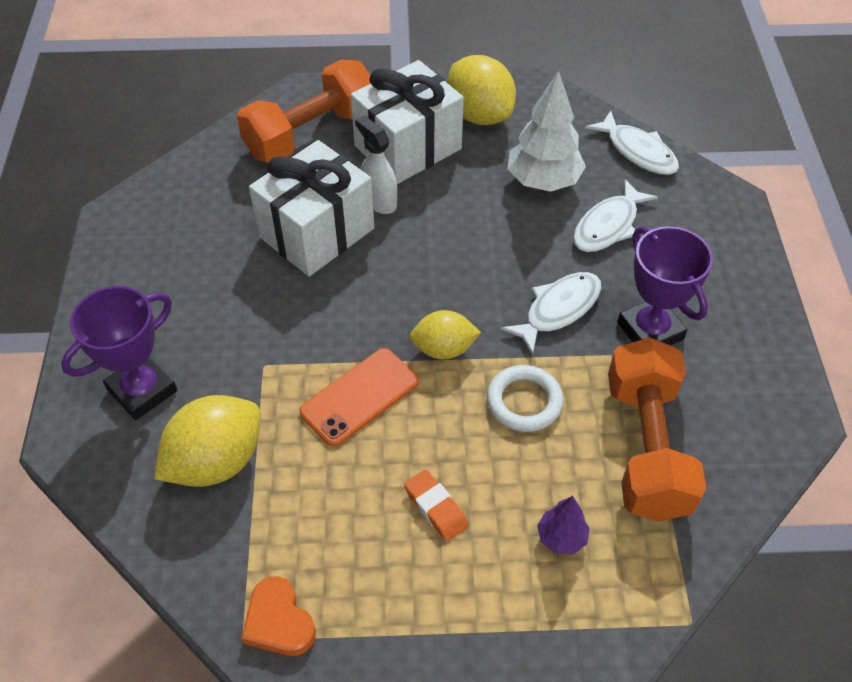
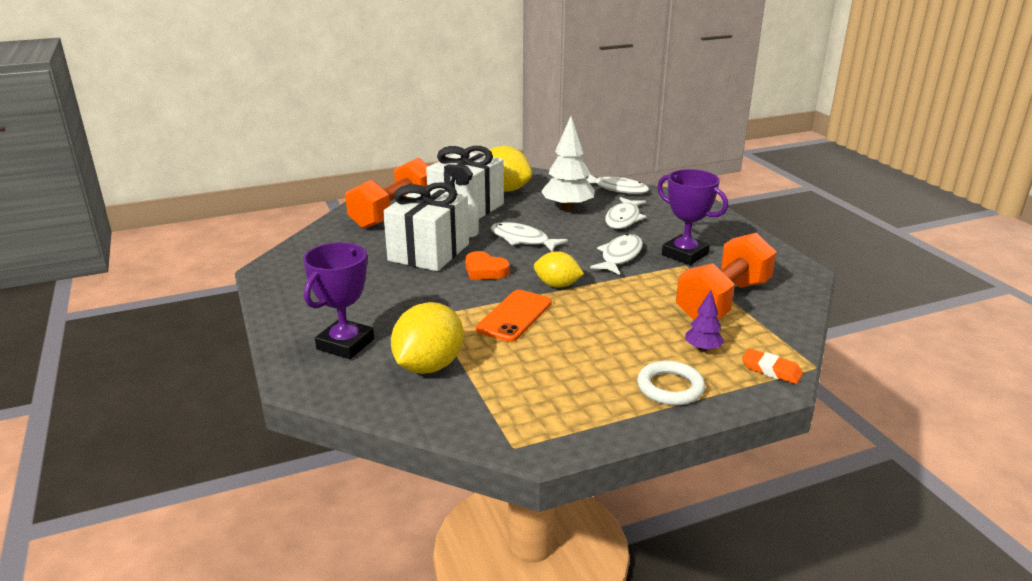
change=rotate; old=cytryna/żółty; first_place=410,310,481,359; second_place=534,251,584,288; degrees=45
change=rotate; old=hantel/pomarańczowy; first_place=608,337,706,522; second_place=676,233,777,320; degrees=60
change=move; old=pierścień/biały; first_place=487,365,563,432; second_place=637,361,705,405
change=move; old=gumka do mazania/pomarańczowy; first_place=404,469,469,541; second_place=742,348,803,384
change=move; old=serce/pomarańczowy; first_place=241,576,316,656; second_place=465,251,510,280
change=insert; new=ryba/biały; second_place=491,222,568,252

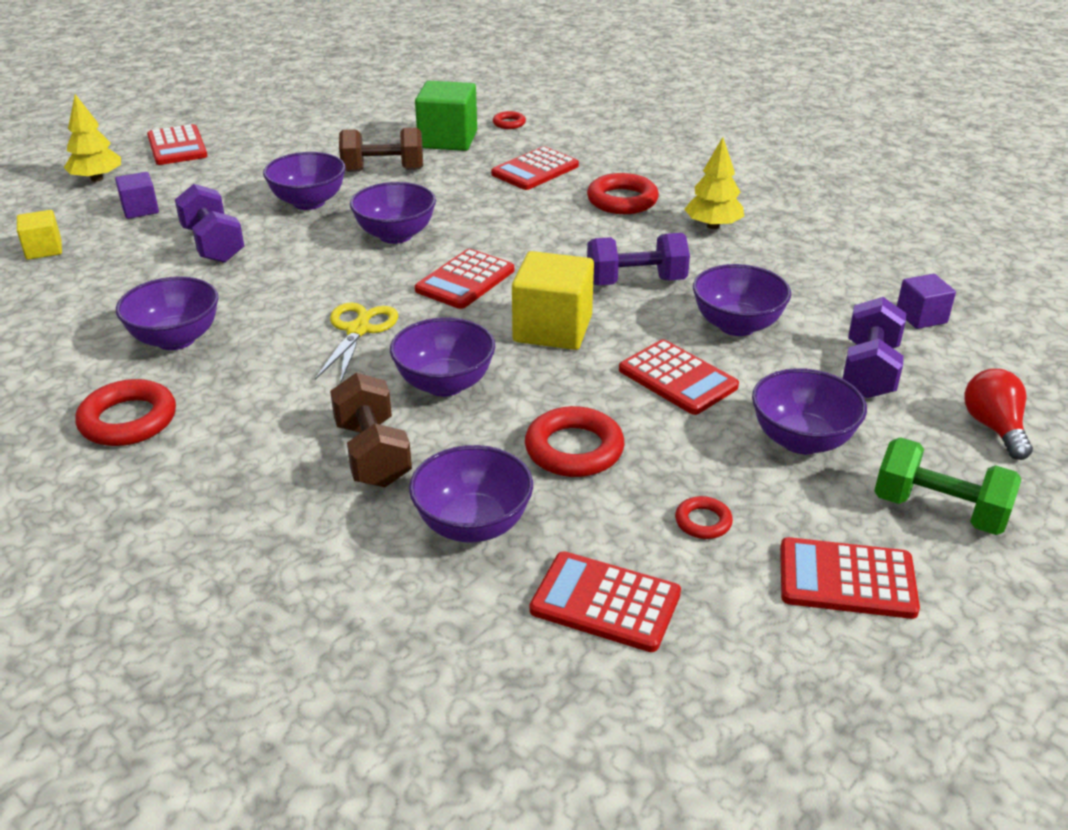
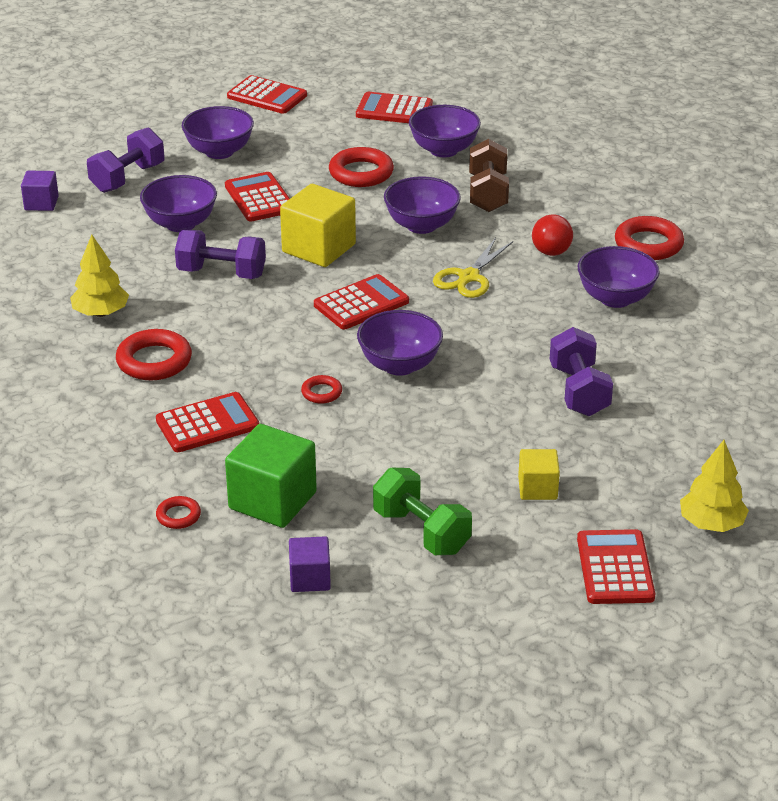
change=delete; old=hantel/brązowy; first_place=339,128,423,172
change=delete; old=miska/fioletowy; first_place=263,152,346,210
change=move; old=sześcian/fioletowy; first_place=115,172,159,219; second_place=289,536,331,592
change=move; old=sześcian/żółty; first_place=17,210,62,260; second_place=518,449,560,500
change=move; old=żarówka/czerwony; first_place=965,369,1033,460; second_place=532,214,573,256
change=move; old=hantel/zielony; first_place=874,437,1021,535; second_place=373,468,472,555
change=move; old=pierścień/czerwony; first_place=675,496,733,539; second_place=301,375,342,404
change=rotate; old=kalkulator/czerwony; first_place=530,551,681,652; second_place=356,92,433,123; degrees=150

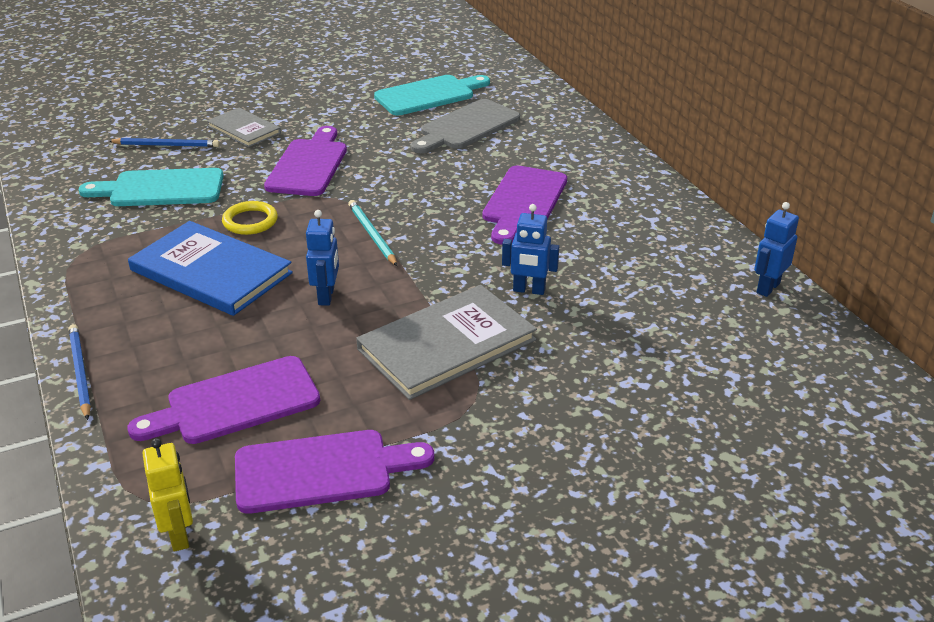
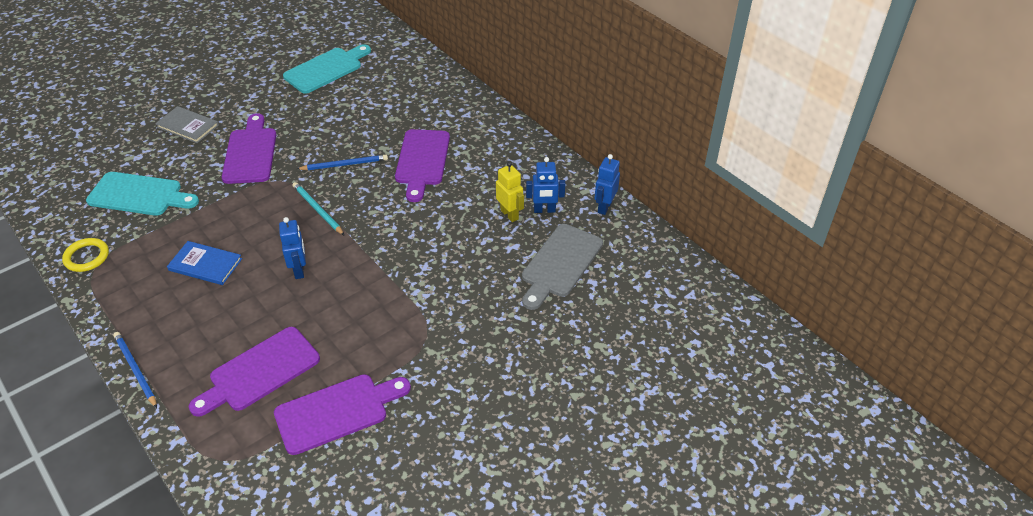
change=move; old=deska do krojenia/szary; first_place=411,99,520,153; second_place=522,224,603,310
change=move; old=ołówek/niebieski; first_place=109,138,220,147; second_place=297,154,388,170
change=rotate; old=deska do krojenia/turkusowy; first_place=79,168,224,206; second_place=86,172,199,216; degrees=-150
change=move; old=pierścień/żółty; first_place=222,201,278,235; second_place=62,238,109,272
change=move; old=robot/niebieski; first_place=502,204,559,295; second_place=526,157,565,213
change=resize; old=książka/niebieski; first_place=128,221,293,316; second_place=167,241,242,285; factor=0.58
change=delete; old=książka/szary; first_place=356,285,537,400
change=move; old=robot/żółty; first_place=142,438,193,552; second_place=496,162,524,222

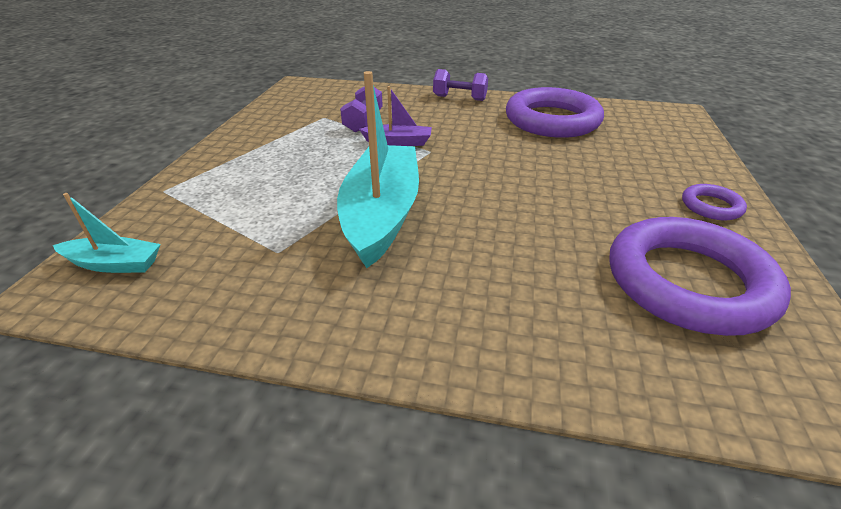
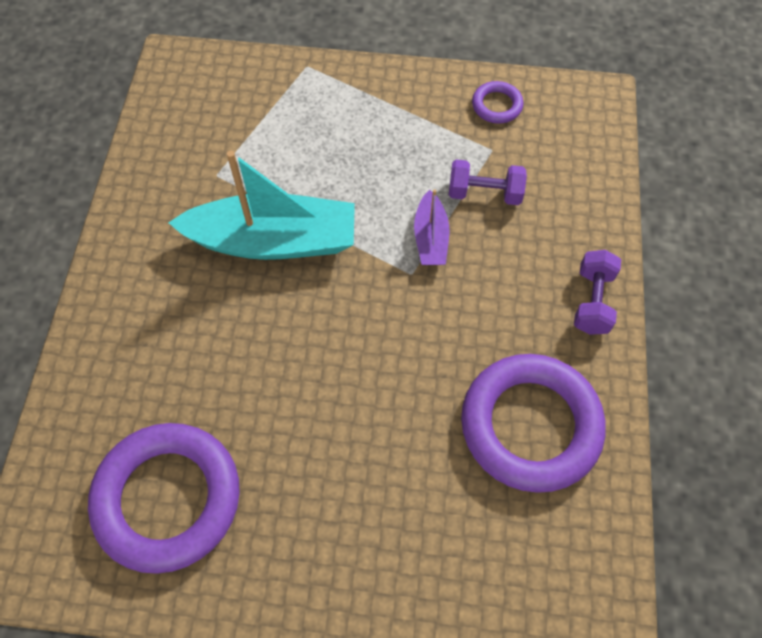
change=move; old=pierścień/fioletowy; first_place=682,184,747,220; second_place=472,81,523,124
change=delete; old=łódka/turkusowy; first_place=53,193,161,273

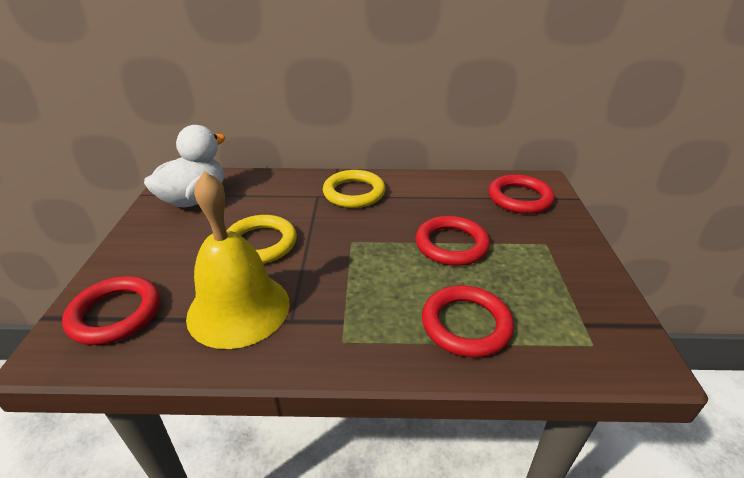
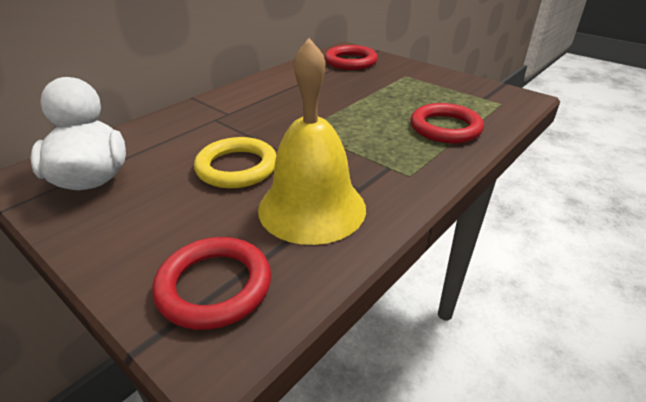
change=delete; old=pierścień/żółty; first_place=323,170,386,208
change=delete; old=pierścień/czerwony; first_place=416,216,490,266

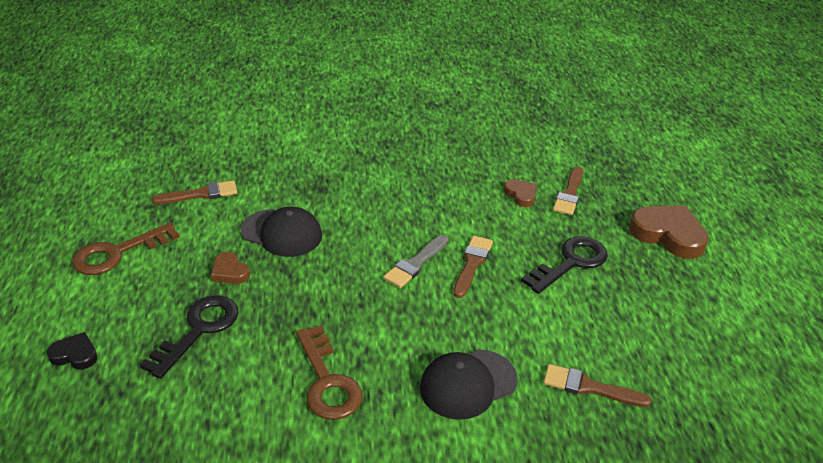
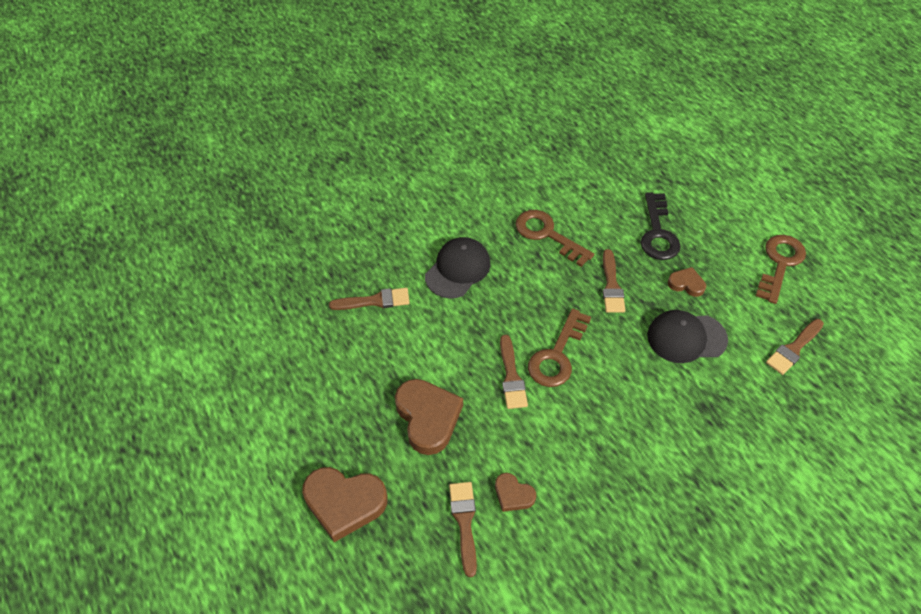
change=replace; old=pędzel/szary; new=klucz/brązowy; first_place=383,235,448,288; second_place=528,308,591,387
change=replace; old=klucz/czarny; new=serce/brązowy; first_place=521,236,608,294; second_place=395,379,463,455
change=delete; old=serce/czarny; first_place=47,332,97,369
change=insert; new=pędzel/brązowy; second_place=603,249,625,313

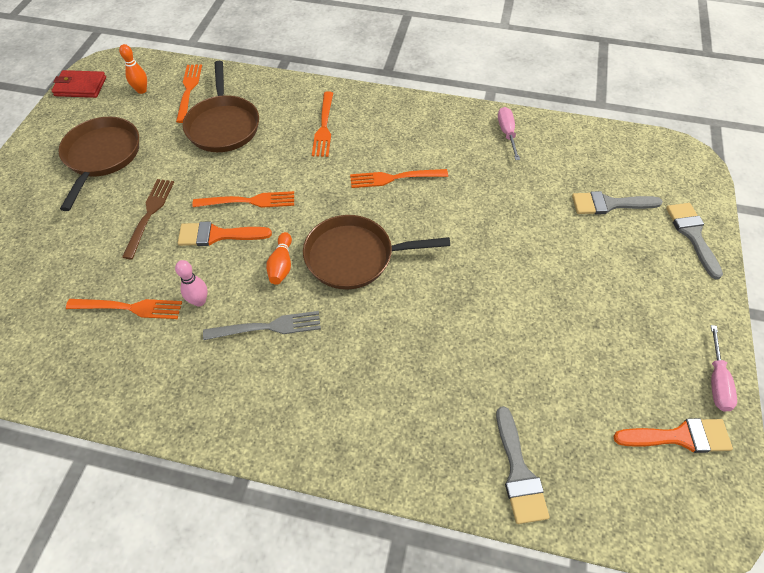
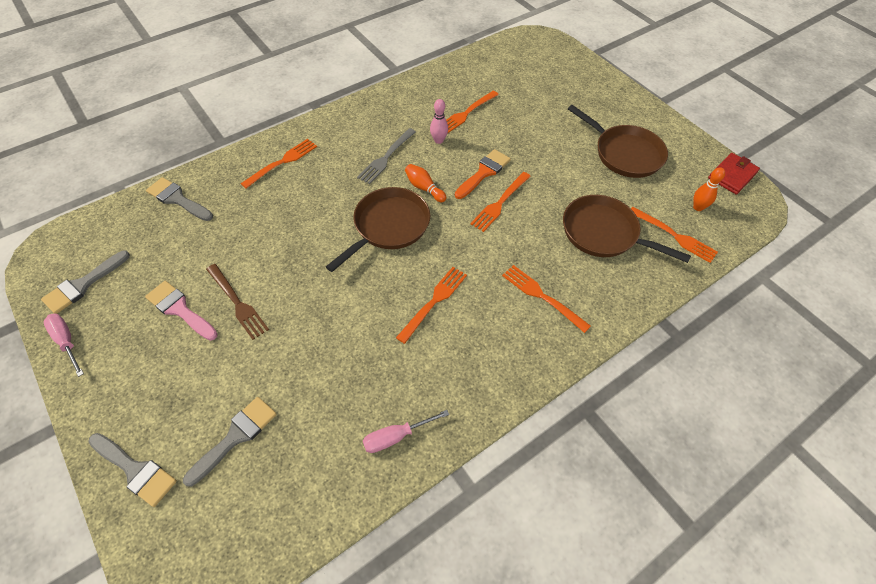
change=rotate; old=śrubokręt/różowy; first_place=498,107,520,160; second_place=363,410,449,453; degrees=120
change=move; old=widelec/brązowy; first_place=122,179,174,259; second_place=206,264,269,340
change=recolor; old=pędzel/pomarańczowy; new=pędzel/szary; first_place=613,418,733,453; second_place=41,250,130,314
change=insert; new=widelec/pomarańczowy; second_place=241,139,317,188
change=insert; new=pędzel/różowy; second_place=145,281,218,341

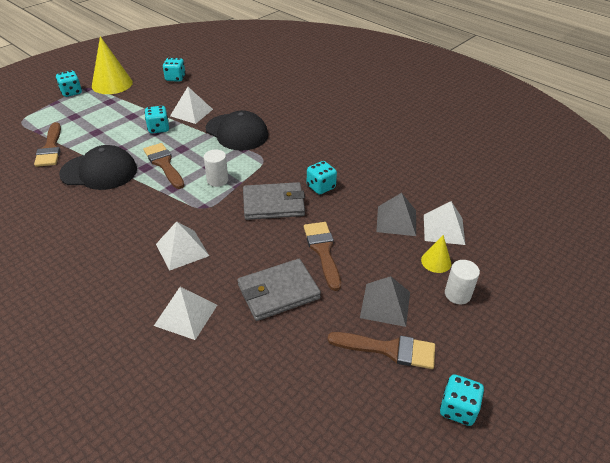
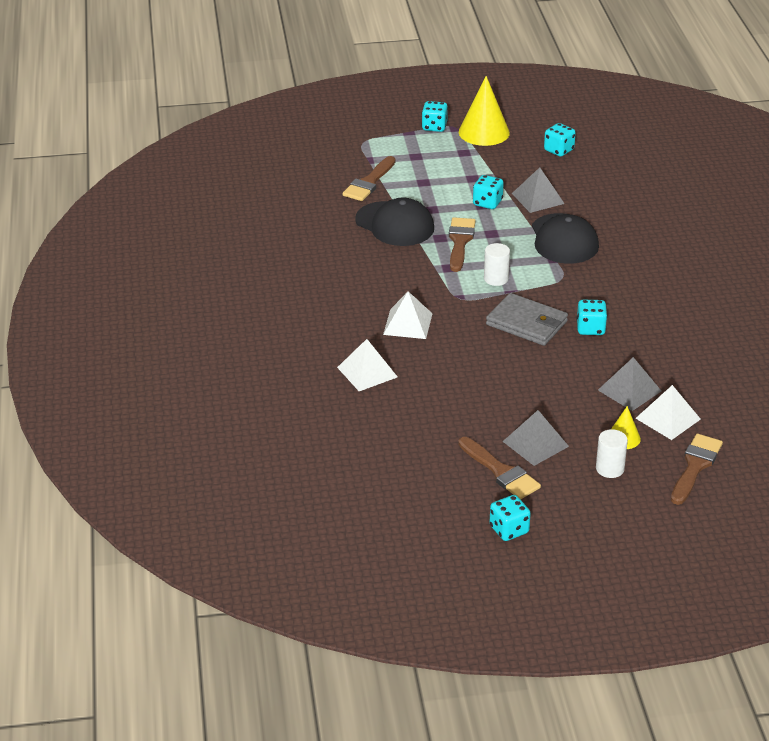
change=recolor; old=piramida/biały; new=piramida/szary; first_place=170,87,213,124; second_place=512,167,565,213
change=move; old=pędzel/brązowy; first_place=304,222,341,291; second_place=671,434,723,505
change=delete; old=portfel/szary; first_place=238,259,321,321

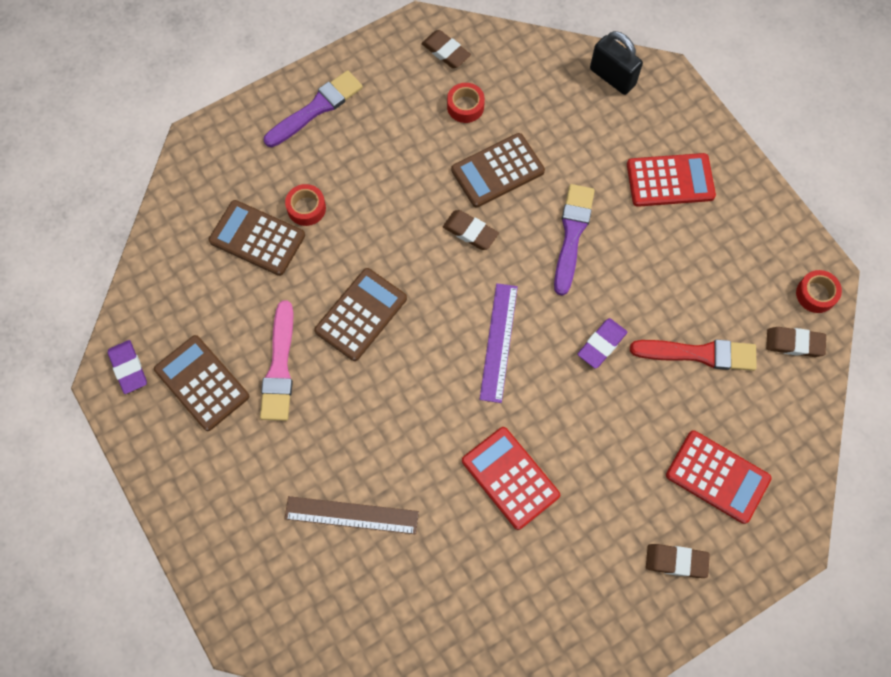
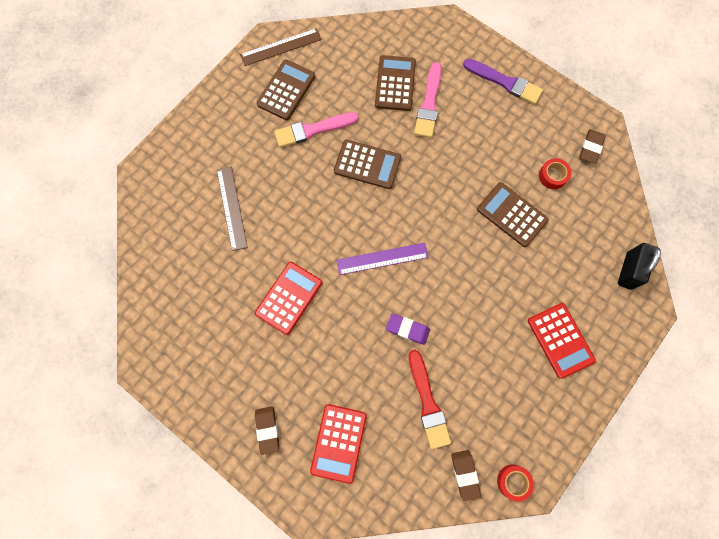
change=replace; old=taśma klejąca/czerwony; new=pędzel/różowy; first_place=285,184,326,226; second_place=414,62,442,138
change=delete; old=pędzel/fioletowy; first_place=554,184,595,296
change=delete; old=gumka do mazania/brązowy; first_place=443,210,499,250
change=replace; old=gumka do mazania/fioletowy; new=linijka/brązowy; first_place=108,340,147,394; second_place=240,28,322,66

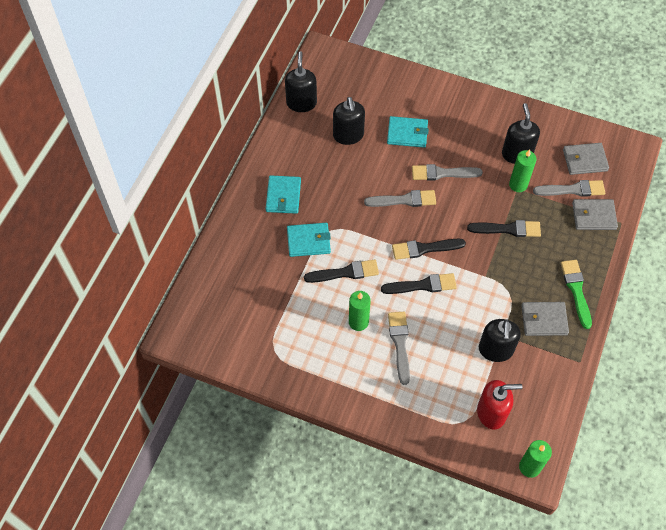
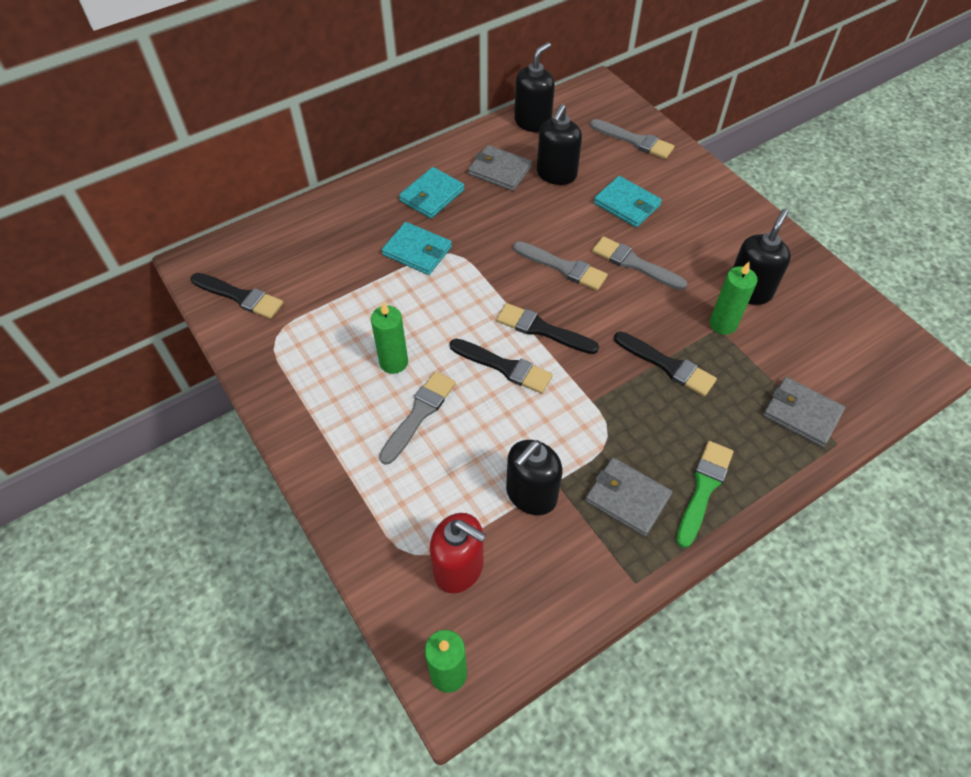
change=move; old=portfel/szary; first_place=563,143,609,175; second_place=468,145,532,191
change=move; old=pędzel/szary; first_place=533,180,605,197; second_place=590,119,674,159
change=move; old=pędzel/czarny; first_place=304,260,379,283; second_place=191,273,283,319

